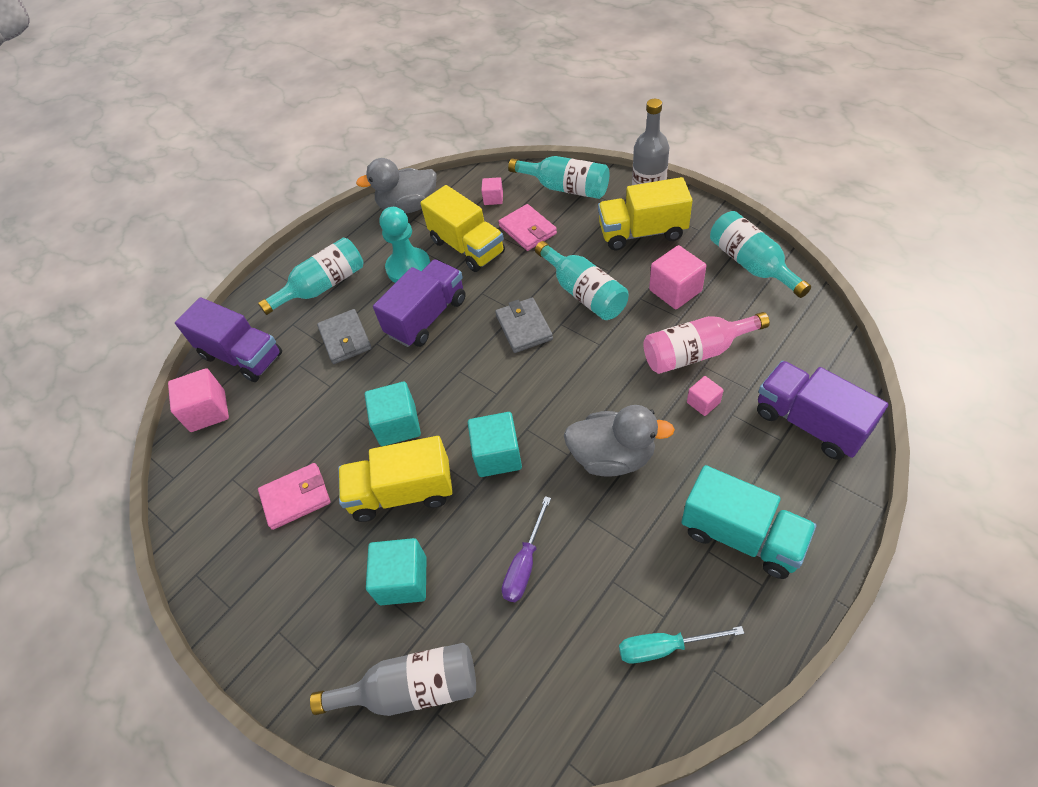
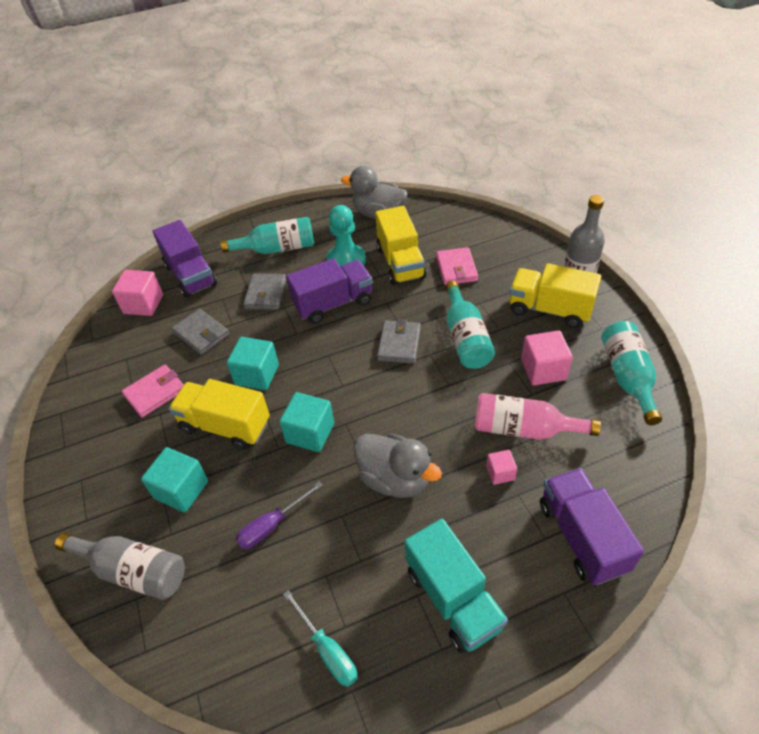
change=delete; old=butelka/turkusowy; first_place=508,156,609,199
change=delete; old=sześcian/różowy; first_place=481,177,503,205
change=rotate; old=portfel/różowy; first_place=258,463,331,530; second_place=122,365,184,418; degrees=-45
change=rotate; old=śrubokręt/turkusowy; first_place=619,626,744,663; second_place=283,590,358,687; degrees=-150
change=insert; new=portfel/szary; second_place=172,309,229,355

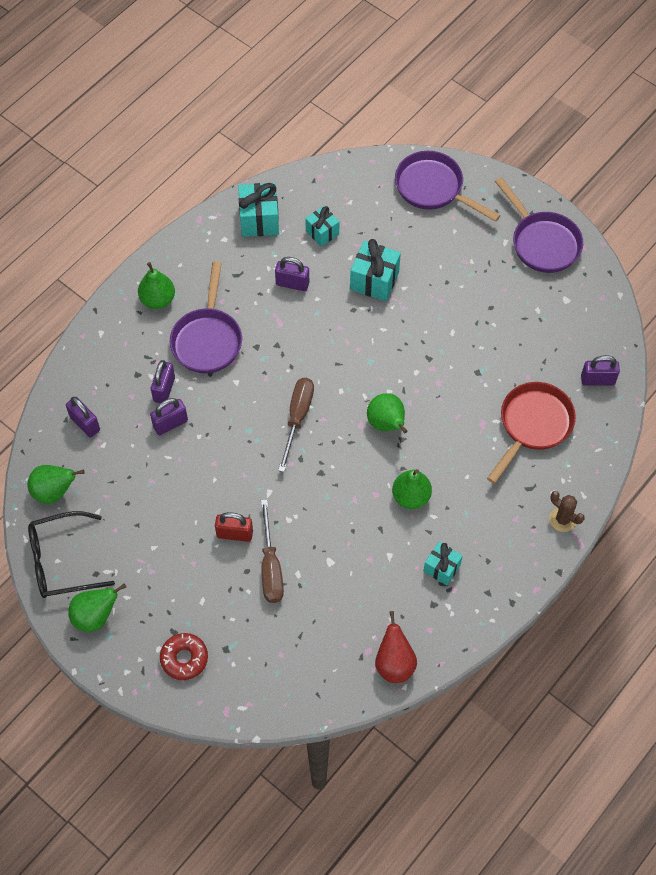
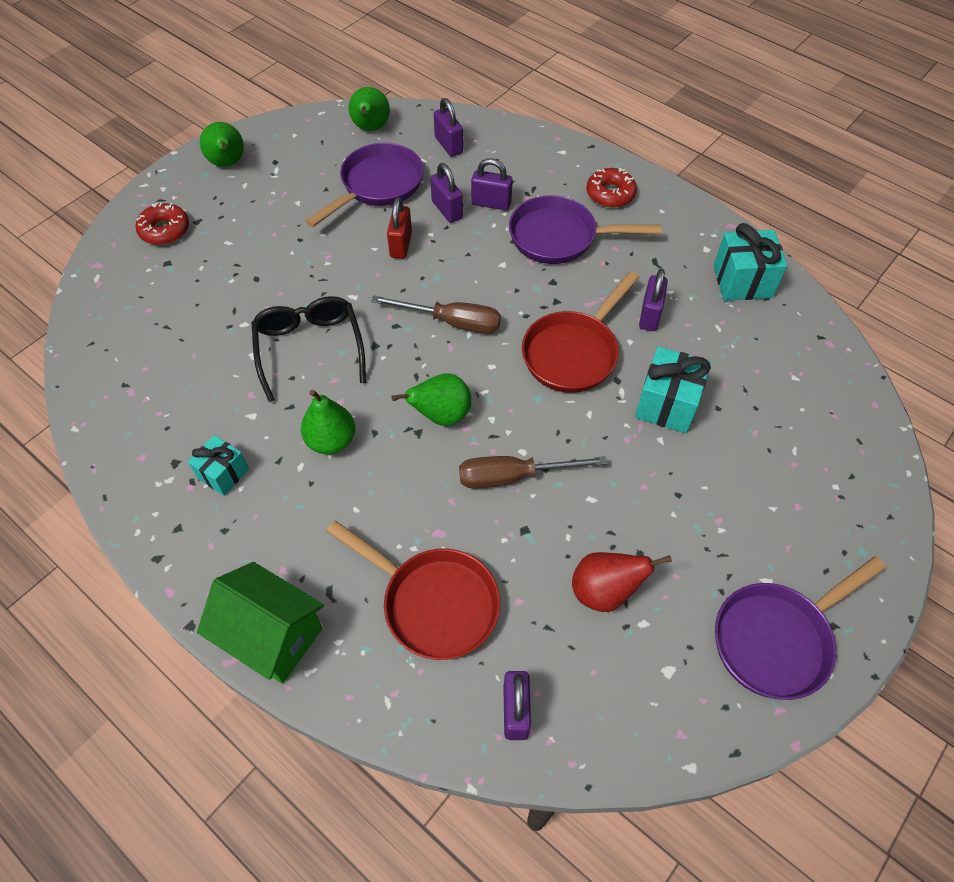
change=move; old=patelnia/fioletowy; first_place=395,151,501,222; second_place=306,143,424,227
change=delete; old=prezent/turkusowy; first_place=305,206,339,247
change=replace; old=gruszka/zielony; new=donut/czerwony; first_place=138,262,175,309; second_place=586,168,637,208
change=rotate; old=kłódka/fioletowy; first_place=66,397,100,437; second_place=434,98,463,157; degrees=-75
change=replace; old=kaktus/brązowy; new=domek/zielony; first_place=549,491,585,532; second_place=197,562,324,684
change=move; old=śrubokręt/brązowy; first_place=261,499,284,603; second_place=459,456,607,489
change=move; old=okulary/czarny; first_place=28,511,115,598; second_place=251,296,366,402
change=move; old=kłódka/czerwony; first_place=215,512,253,542; second_place=387,197,412,259
change=move; old=gruszka/czerwony; first_place=375,611,417,683; second_place=572,552,672,612
change=insert; new=patelnia/czerwony; second_place=522,271,639,393

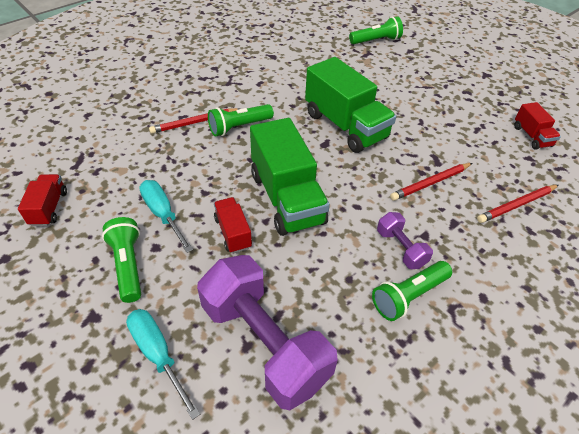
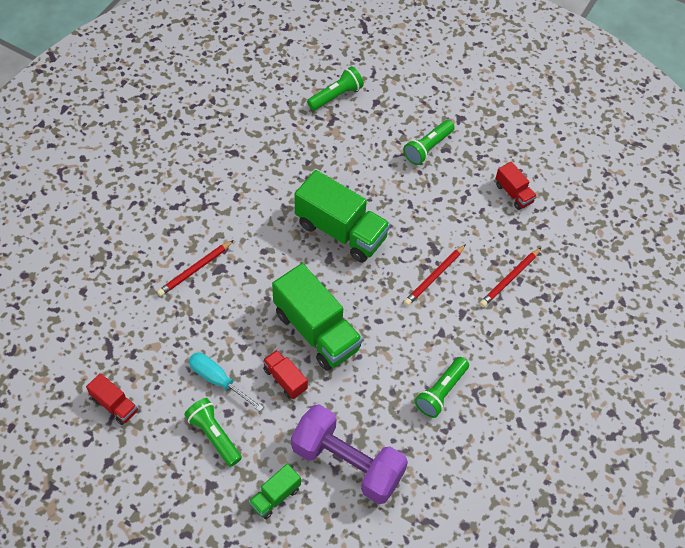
change=move; old=latarka/zielony; first_place=208,104,274,137; second_place=403,120,455,165
change=rotate; old=ciężarówka/czerwony; first_place=18,174,67,226; second_place=86,373,138,425; degrees=150
change=delete; old=hantel/fioletowy; first_place=377,212,433,269
change=replace; old=śrubokręt/turkusowy; new=ciężarówka/zielony; first_place=126,309,200,420; second_place=249,464,301,519

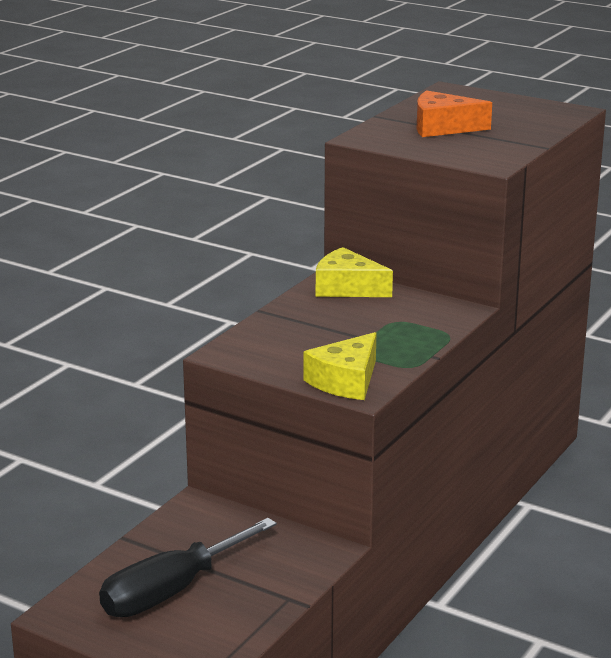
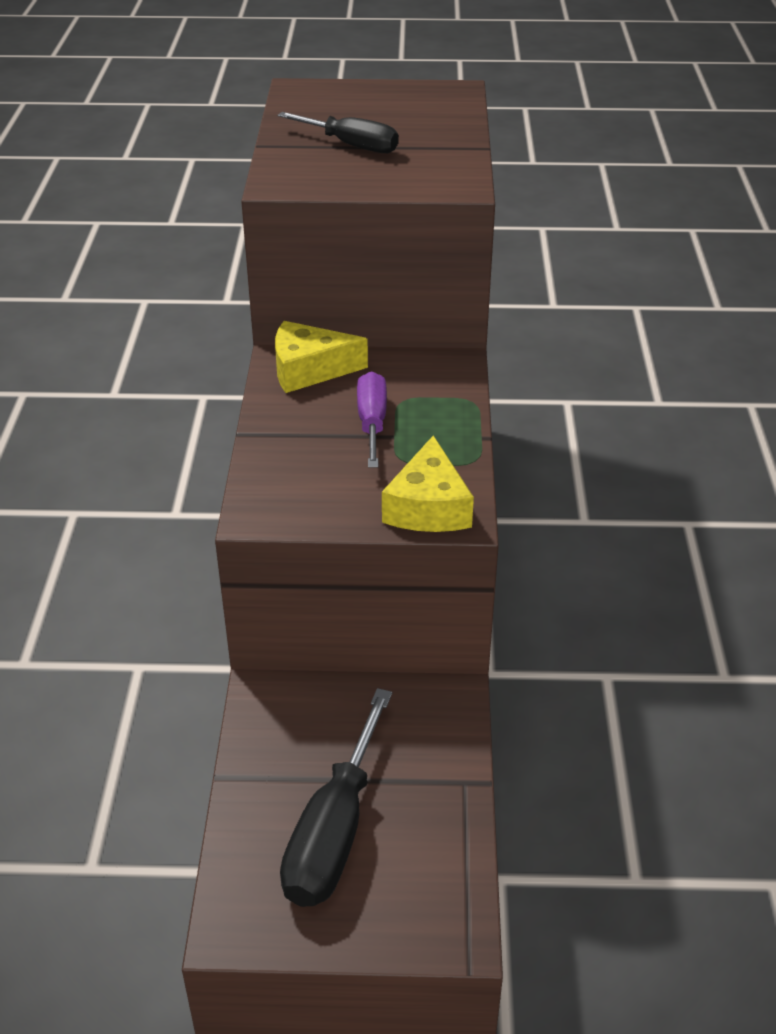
change=replace; old=ser/pomarańczowy; new=śrubokręt/czarny; first_place=417,90,492,137; second_place=278,112,399,153
change=insert; new=śrubokręt/fioletowy; second_place=357,371,387,468

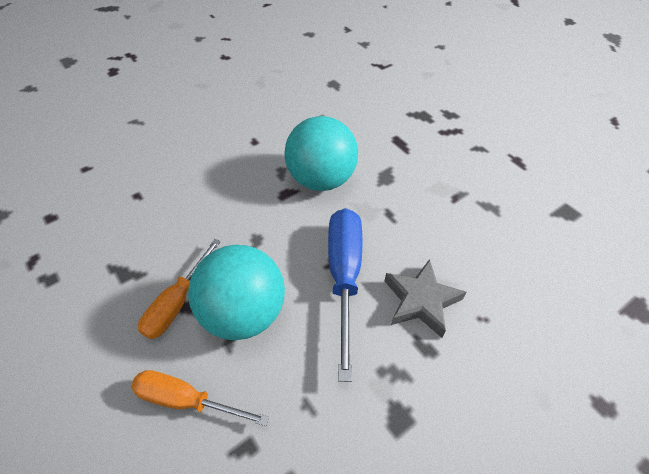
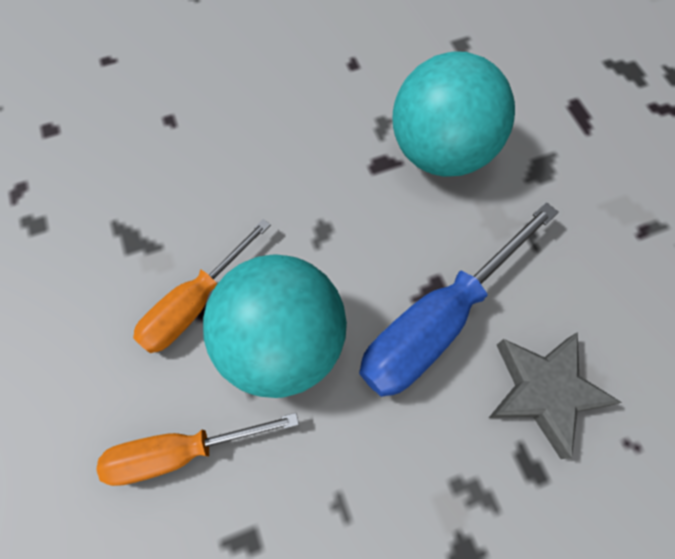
change=rotate; old=śrubokręt/niebieski; first_place=328,208,362,382; second_place=359,202,559,397; degrees=-150
change=rotate; old=śrubokręt/pomarańczowy; first_place=131,370,269,426; second_place=96,413,299,486; degrees=-45

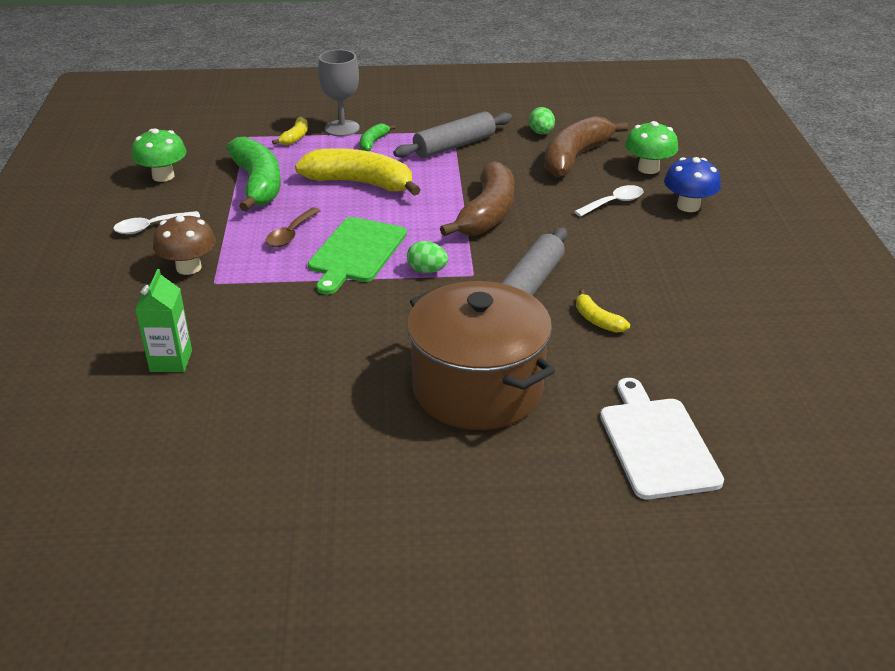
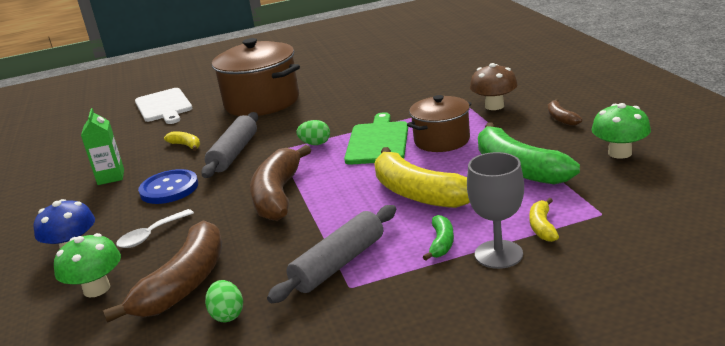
change=rotate; old=banan/żółty; first_place=295,148,421,196; second_place=374,147,470,208; degrees=45
change=replace; old=łyżka/brązowy; new=garnek/brązowy; first_place=266,207,321,247; second_place=407,95,472,152
change=replace; old=łyżka/biały; new=banan/brązowy; first_place=113,211,200,234; second_place=548,99,582,126
change=move; old=karton mleka/zielony; first_place=135,269,192,372; second_place=81,108,124,185
change=insert; new=guzik/niebieski; second_place=138,169,198,204

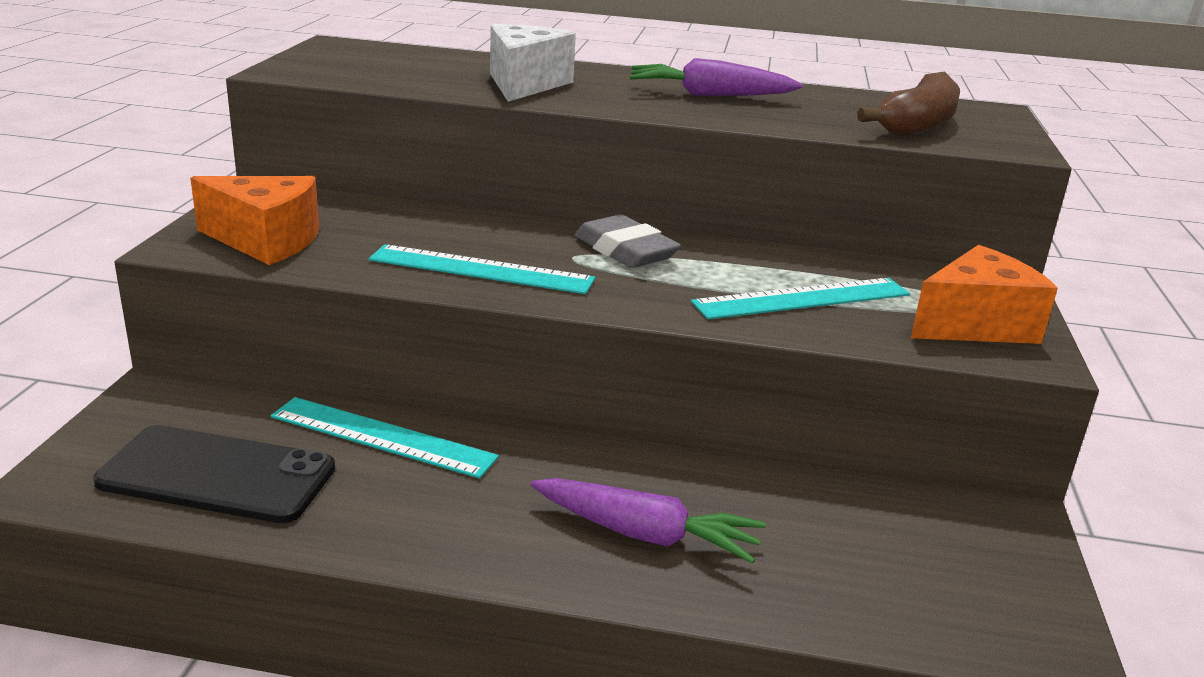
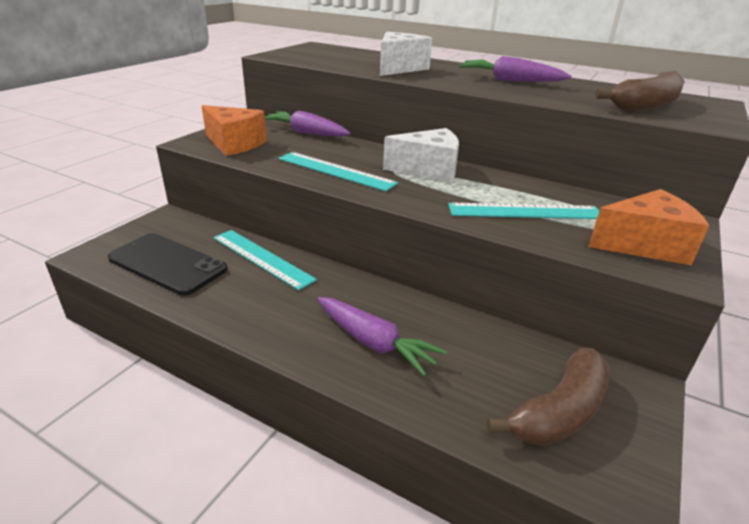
change=replace; old=gumka do mazania/szary; new=ser/biały; first_place=575,214,681,268; second_place=383,128,459,183
change=insert; new=marchewka/fioletowy; second_place=265,111,351,137
change=insert; new=banan/brązowy; second_place=487,347,610,446

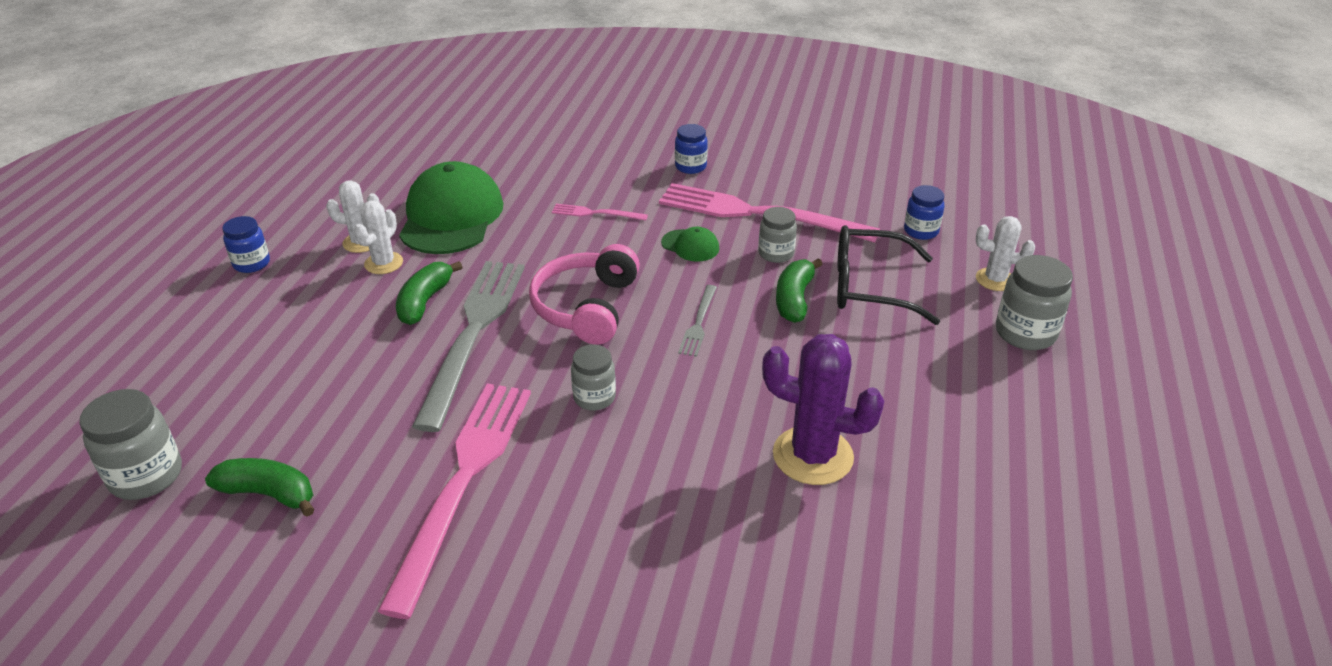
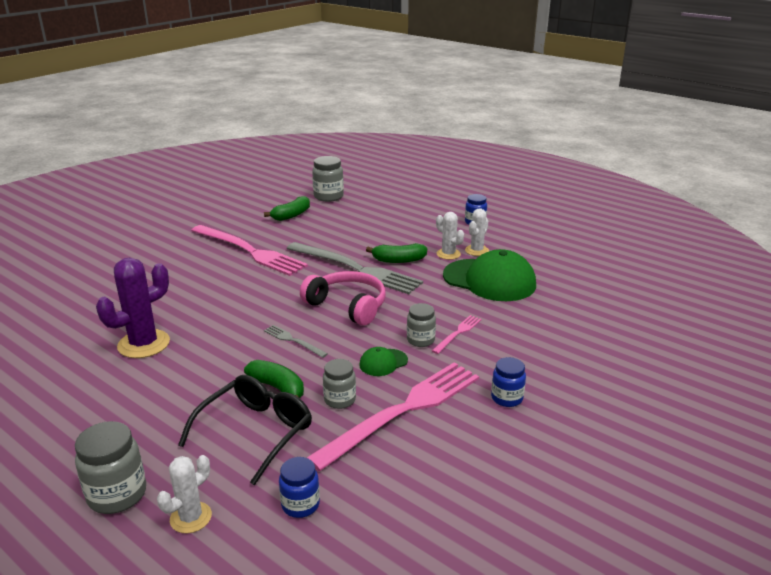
change=rotate; old=banan/zielony; first_place=396,261,462,325; second_place=366,243,427,263; degrees=135
change=move; old=słoik/szary; first_place=571,345,616,411; second_place=407,303,436,347

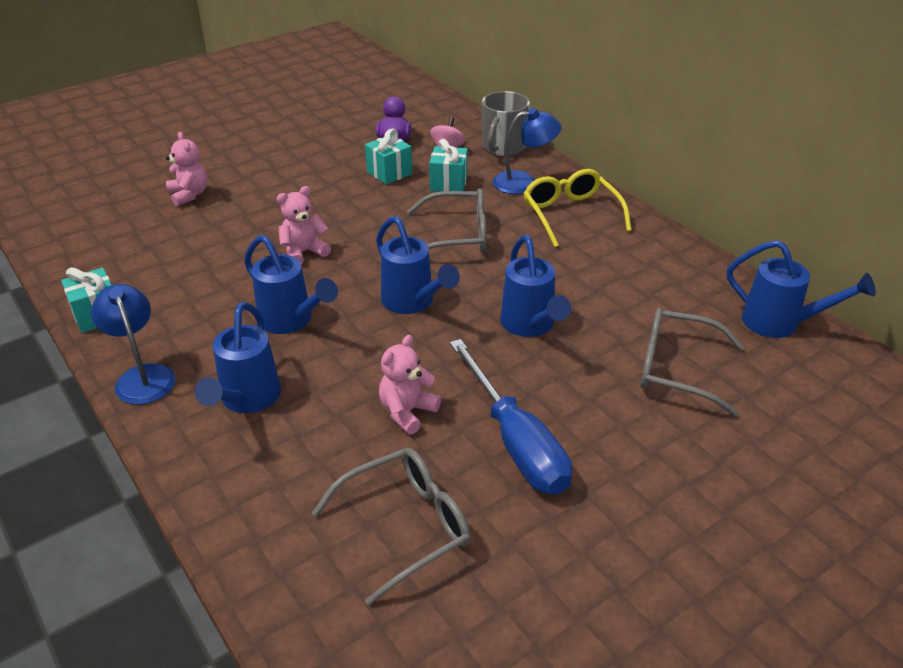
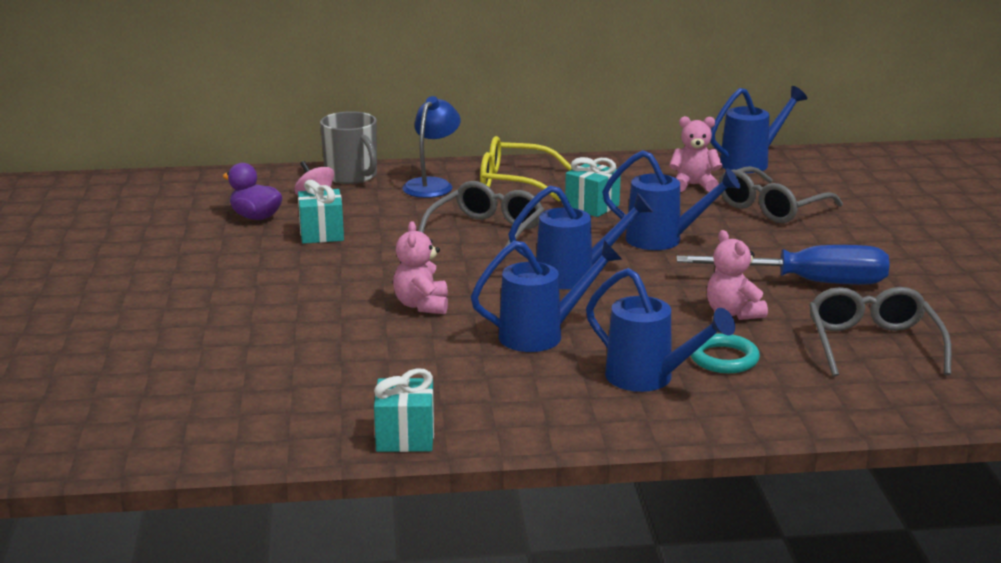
change=move; old=miś/różowy; first_place=166,132,208,206; second_place=669,116,723,192
change=move; old=prezent/turkusowy; first_place=429,139,468,192; second_place=565,157,621,217
change=delete; old=lampka/niebieski; first_place=91,284,176,405
change=insert; new=pierścień/turkusowy; second_place=691,333,760,373

